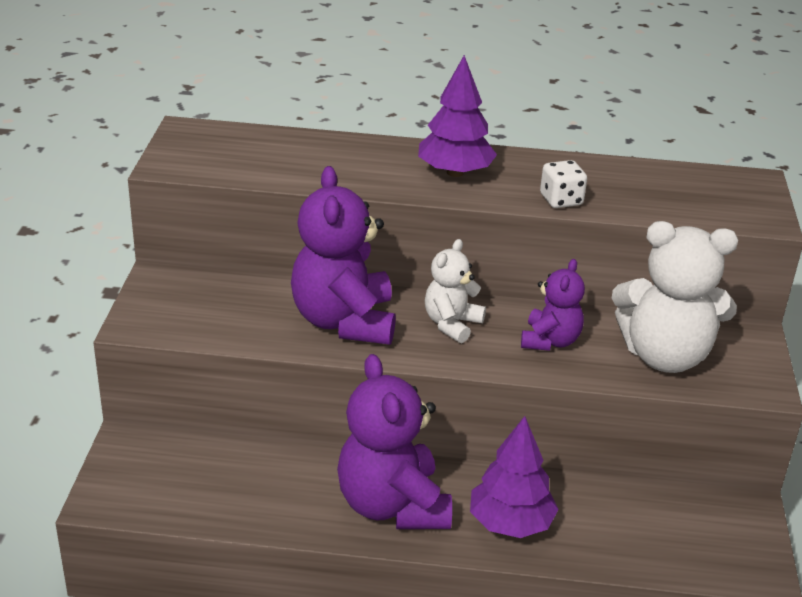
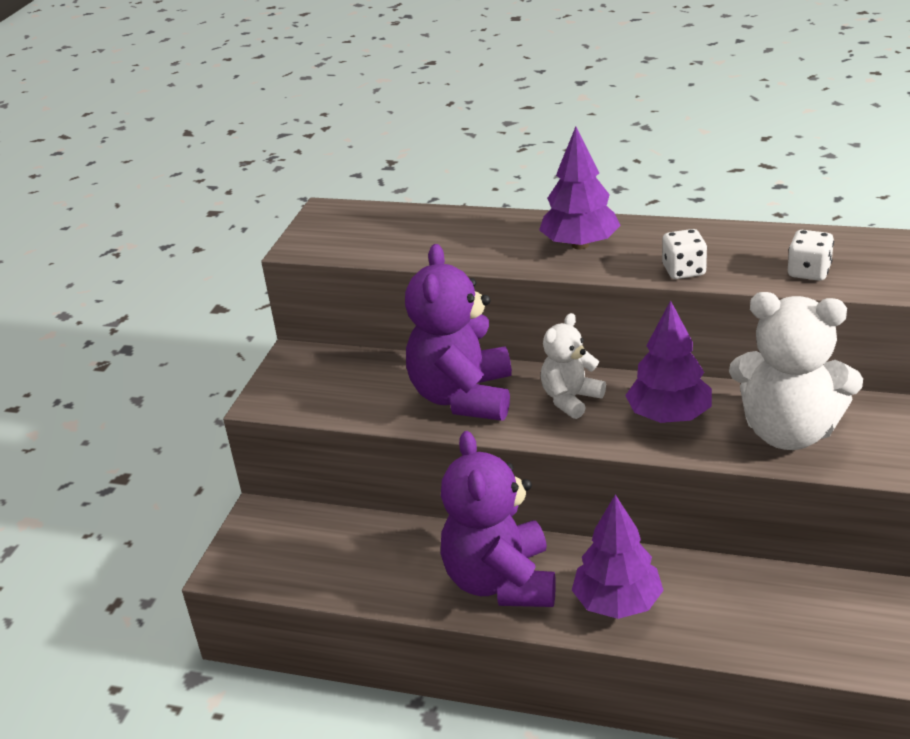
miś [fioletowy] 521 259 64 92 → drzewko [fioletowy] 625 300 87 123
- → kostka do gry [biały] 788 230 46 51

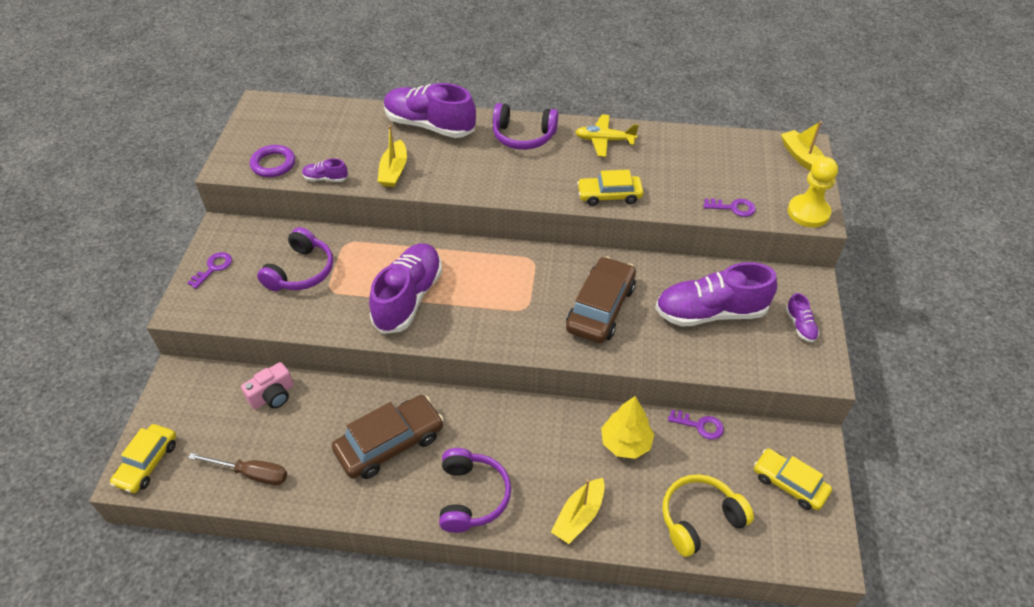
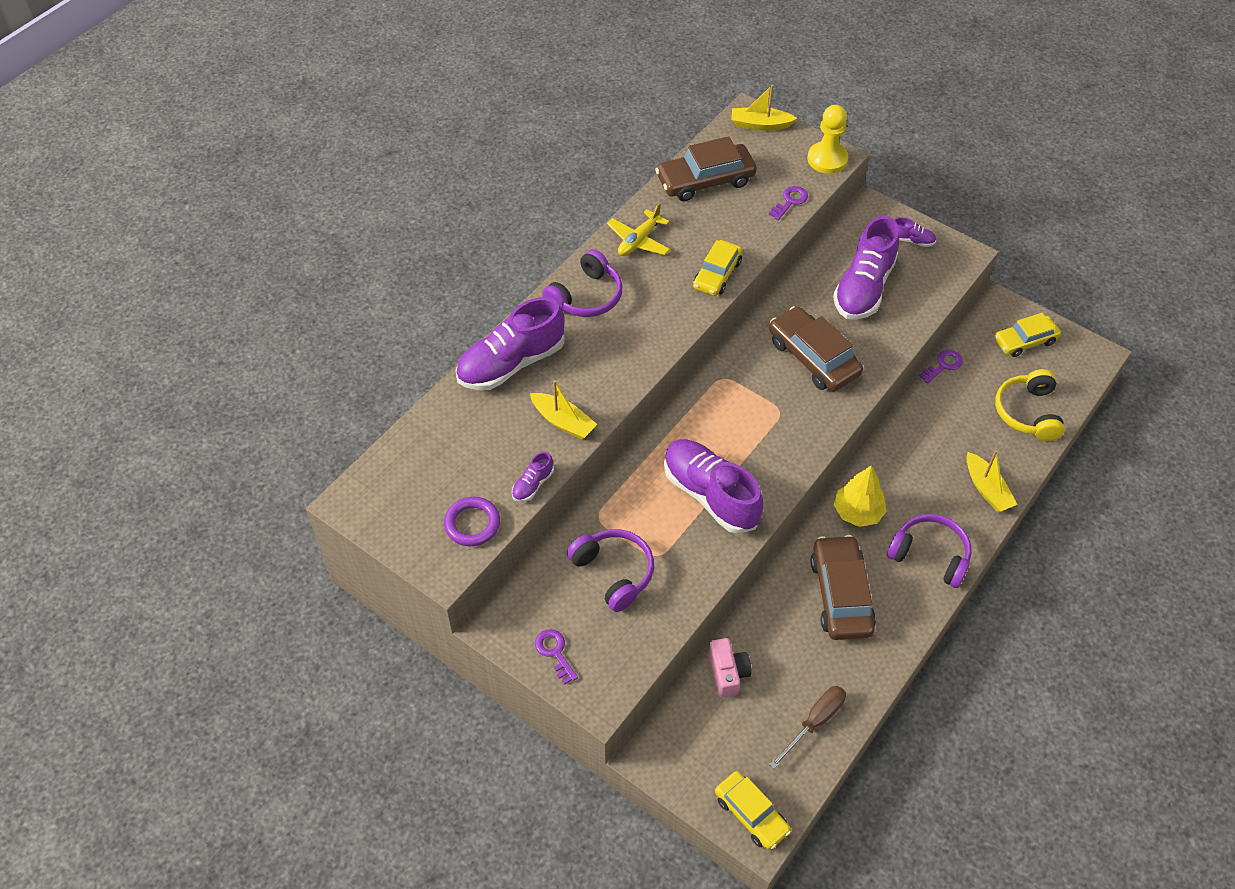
- → samochód [brązowy] 655 136 102 65
drzewko [żółty] 601 396 53 63 → drzewko [żółty] 834 465 53 62, shifted

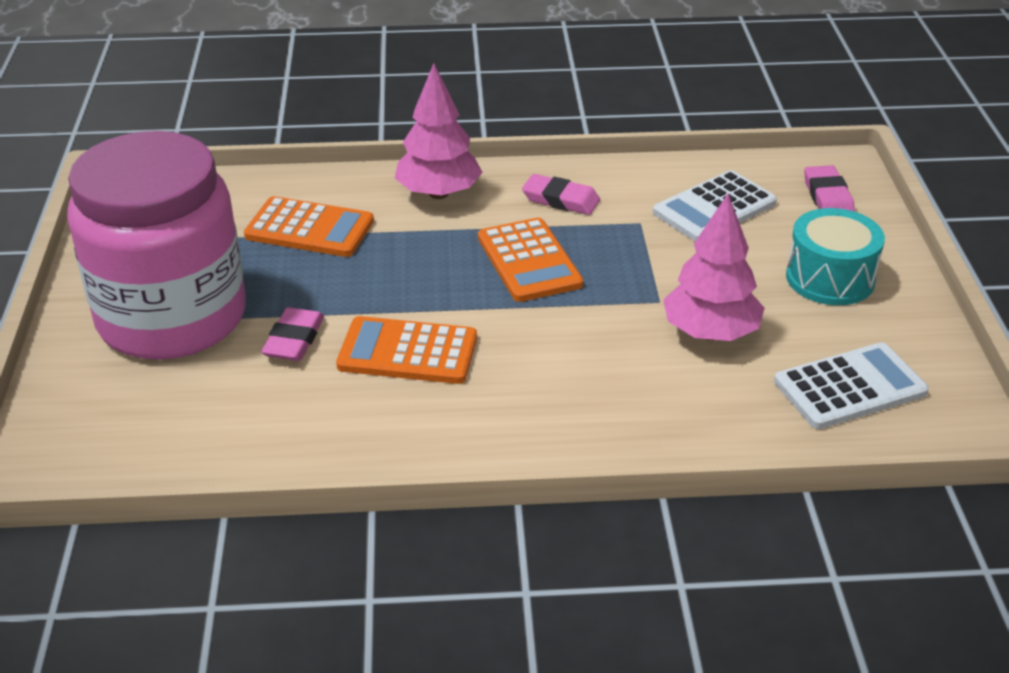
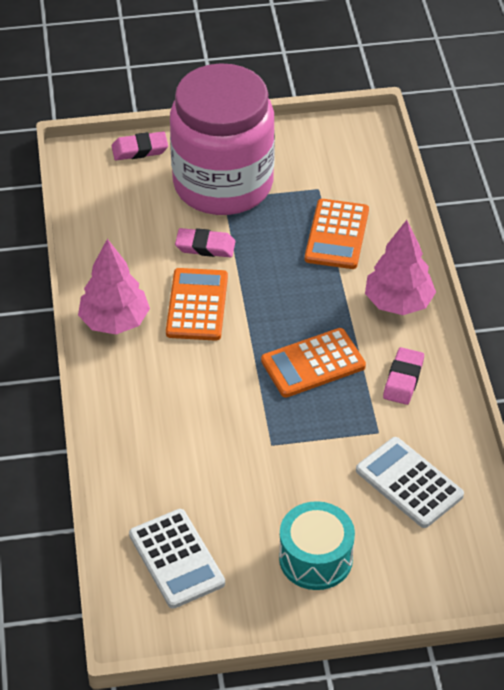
drzewko [różowy] 663 194 102 147 → drzewko [różowy] 78 239 72 95, shifted
gumka do mazania [różowy] 804 165 51 47 → gumka do mazania [różowy] 112 131 56 29, shifted

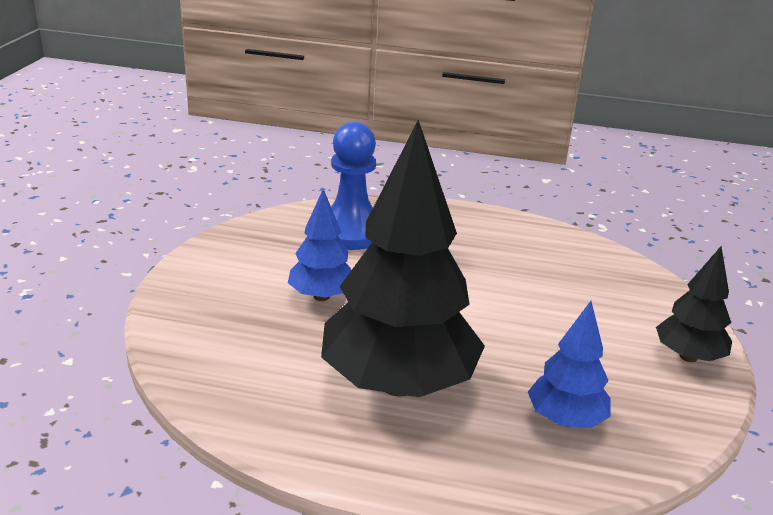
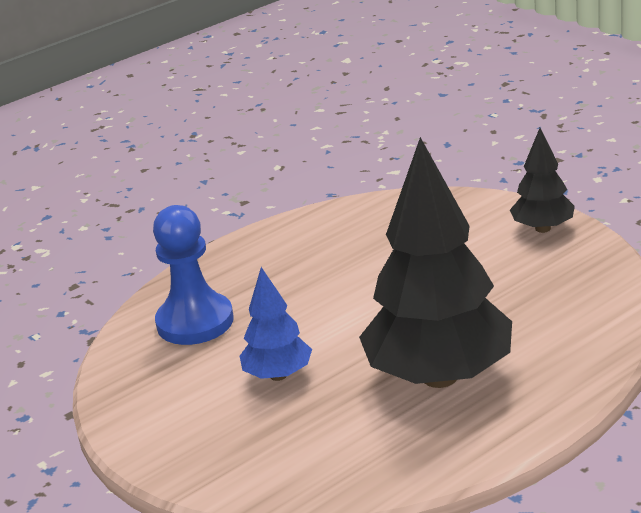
drzewko [niebieski] 528 301 83 127 → -

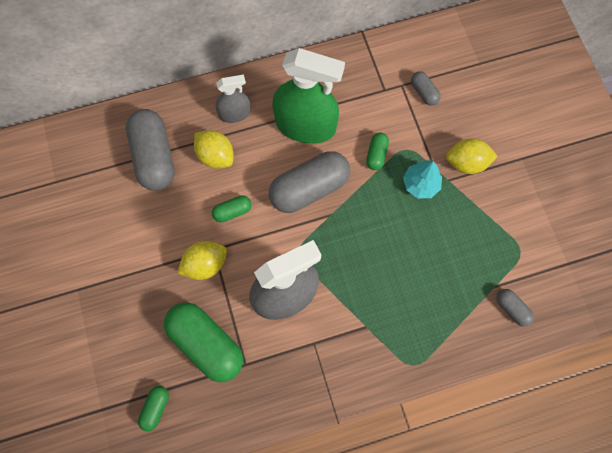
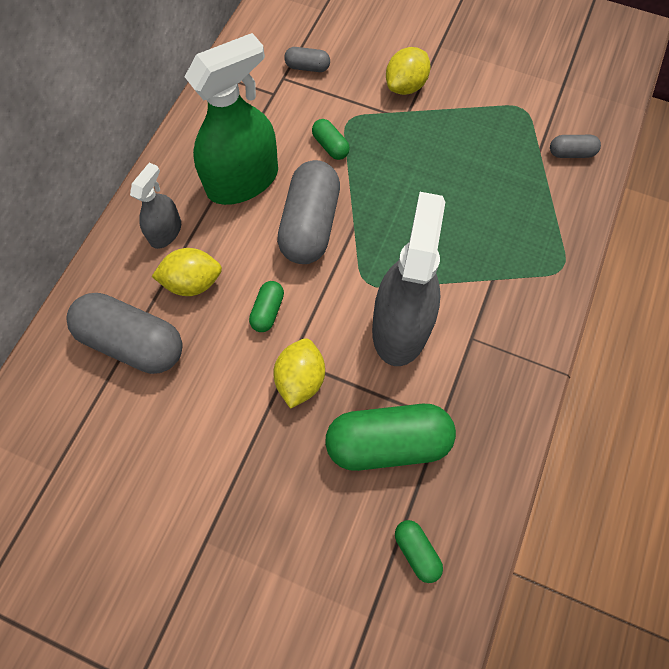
drzewko [turkusowy] 403 160 39 38 → -

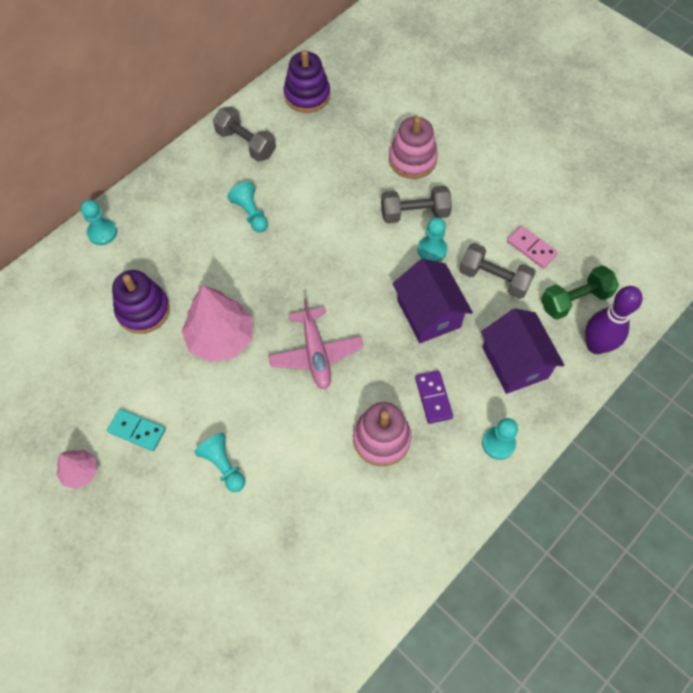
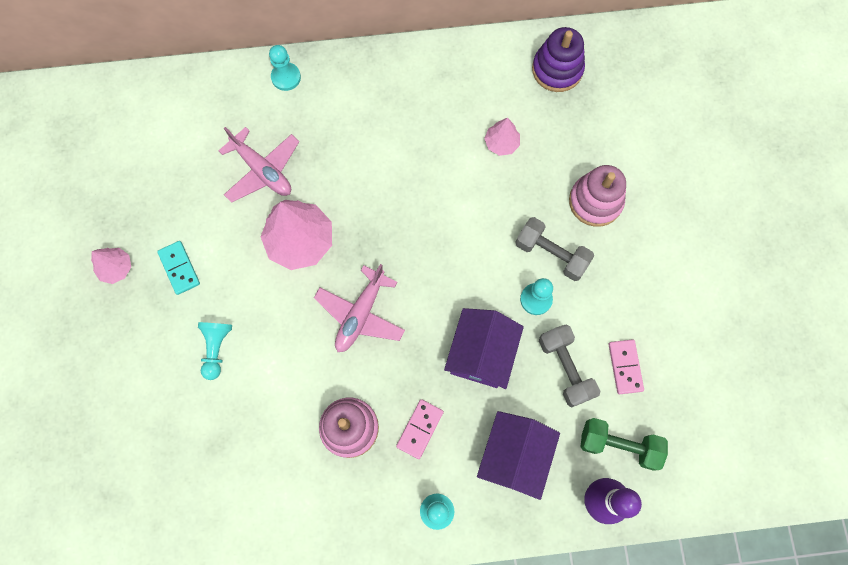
zabawka nakładanka [fioletowy] 112 270 58 64 → samolot [różowy] 218 127 81 76
kostka domina [fioletowy] 415 371 38 53 → kostka domina [różowy] 396 399 48 60
- → drzewko [różowy] 484 118 36 38
hantel [szary] 213 106 63 55 → -
pionek [turkusowy] 228 182 40 50 → -

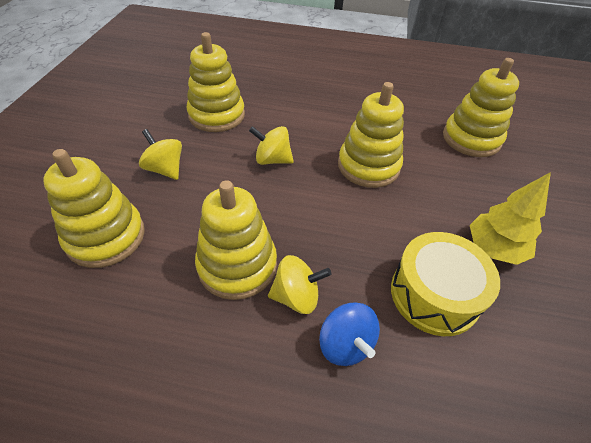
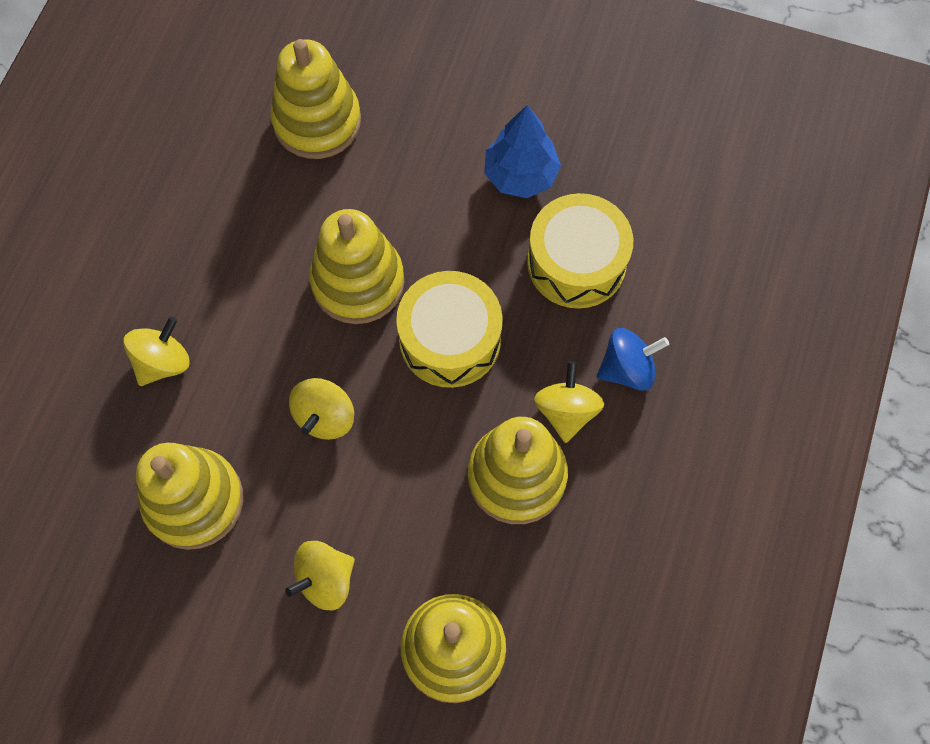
- → bączek [żółty] 123 316 67 70
- → bęben [żółty] 396 271 107 117
drzewko [żółty] 470 172 81 93 → drzewko [niebieski] 484 105 77 93

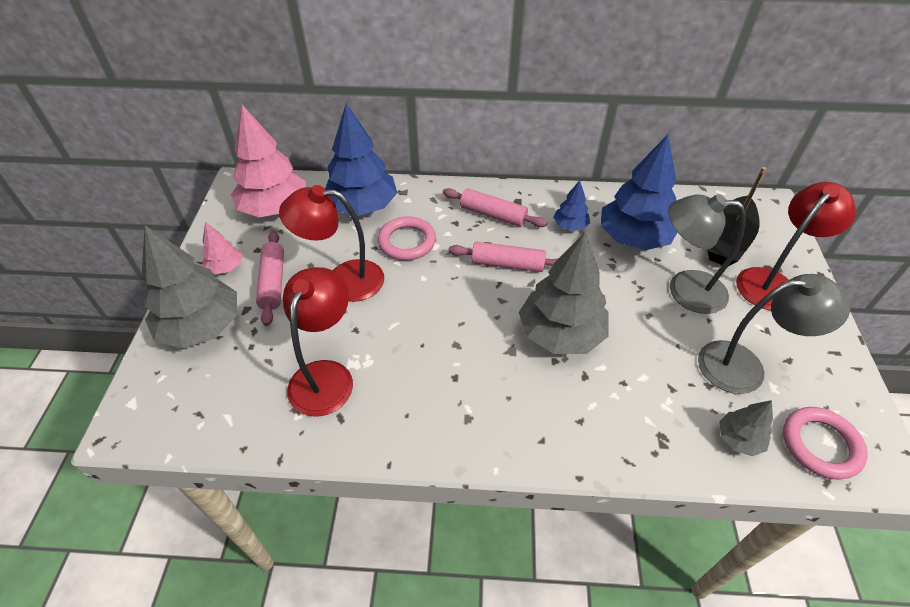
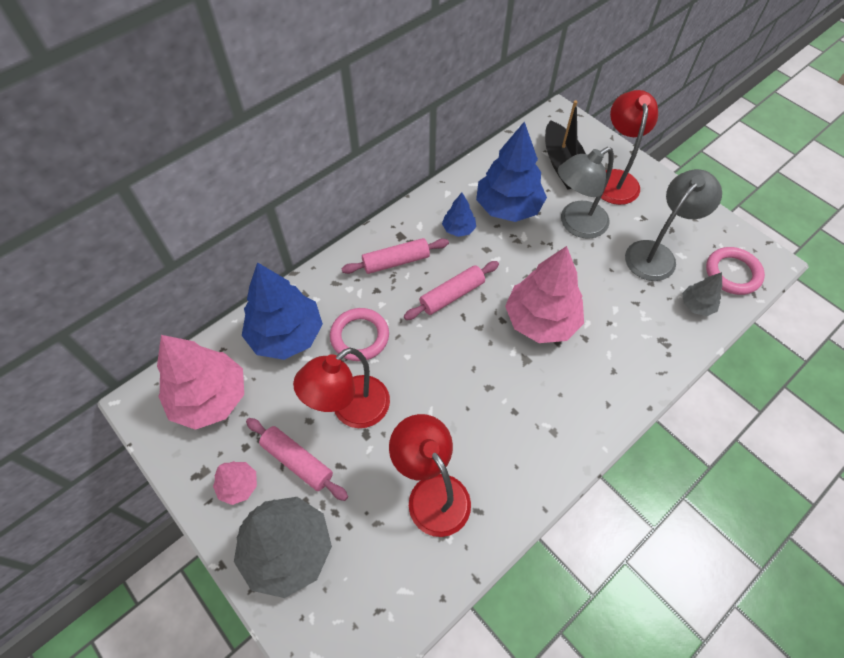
drzewko [szary] 519 233 89 121 → drzewko [różowy] 505 246 79 97

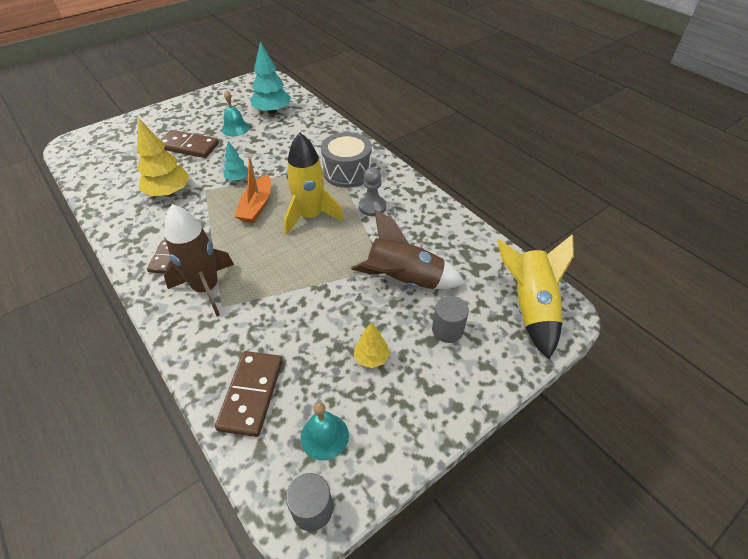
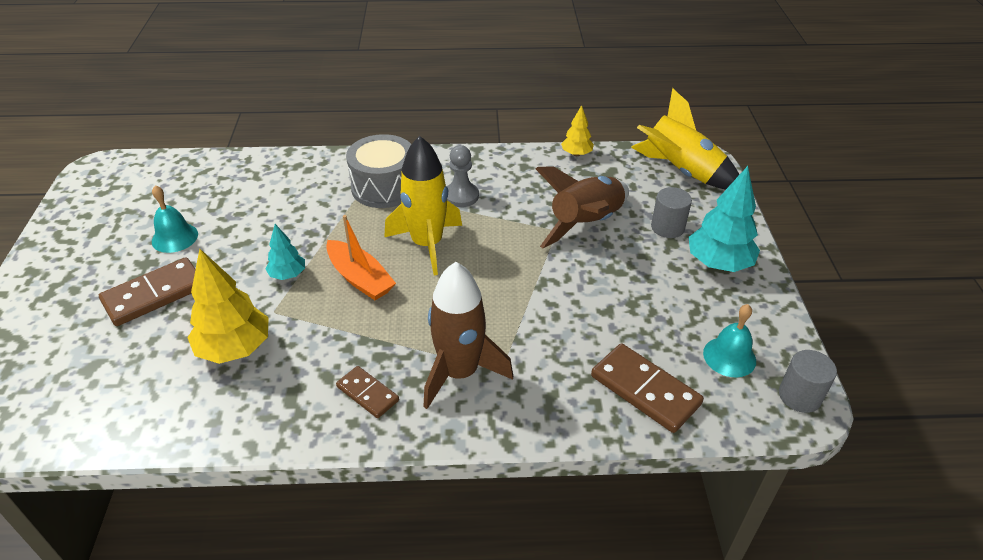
drzewko [żółty] 354 322 36 46 → drzewko [żółty] 561 105 33 51, shifted
drzewko [turkusowy] 250 41 41 73 → drzewko [turkusowy] 688 166 72 106, shifted

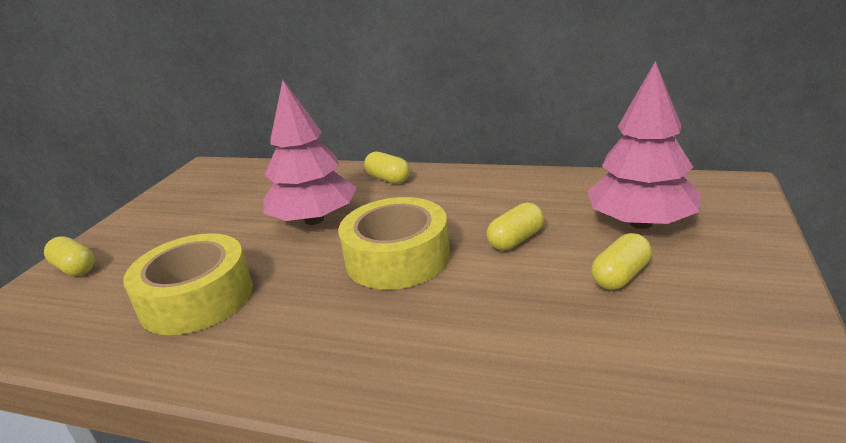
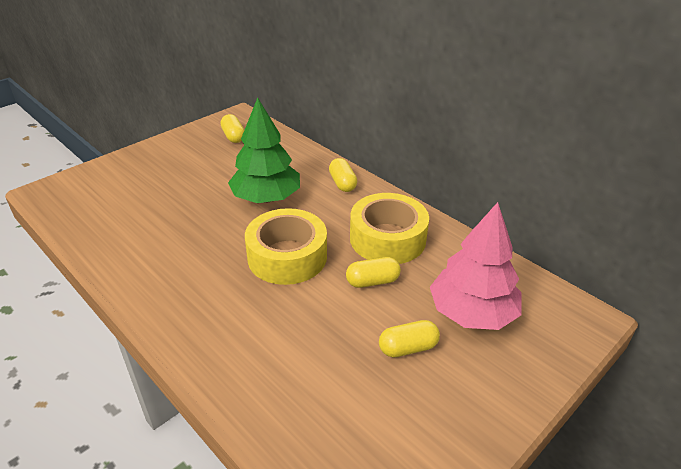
kapsułka [żółty] 44 236 51 40 → kapsułka [żółty] 221 114 23 29, shifted
drzewko [różowy] 263 80 94 145 → drzewko [zielony] 228 98 72 105
taśma klejąca [żółty] 123 233 130 102 → taśma klejąca [żółty] 350 193 79 71, shifted

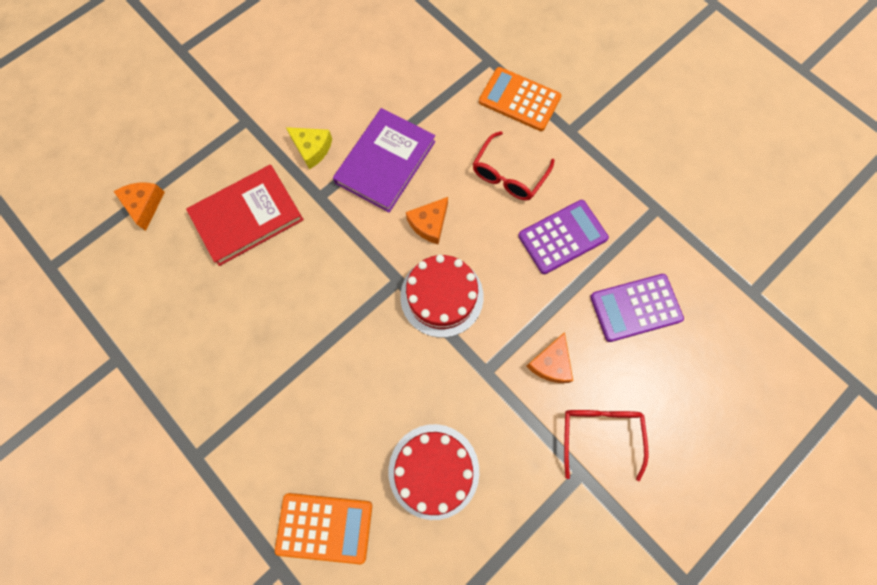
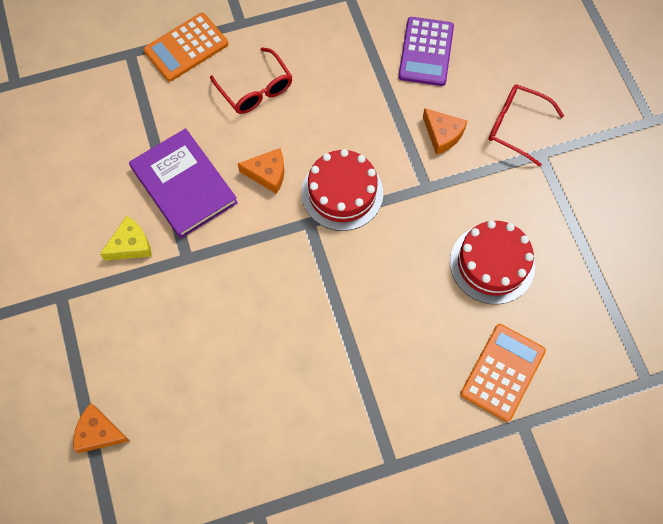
ser [pomarańczowy] 406 197 42 47 → ser [pomarańczowy] 238 148 46 46, 60 degrees counterclockwise
książka [czerwony] 186 165 118 101 → -
kalkulator [fioletowy] 518 200 91 74 → -

